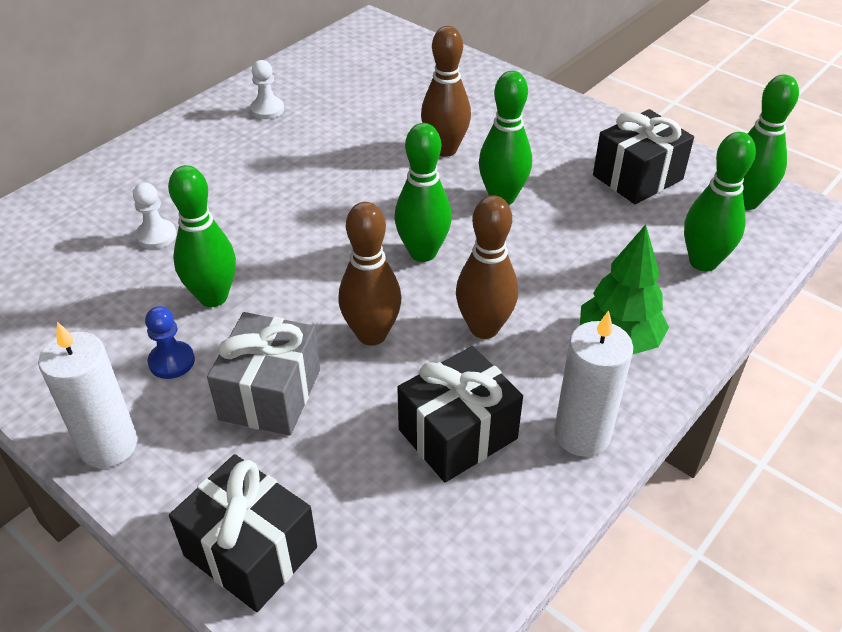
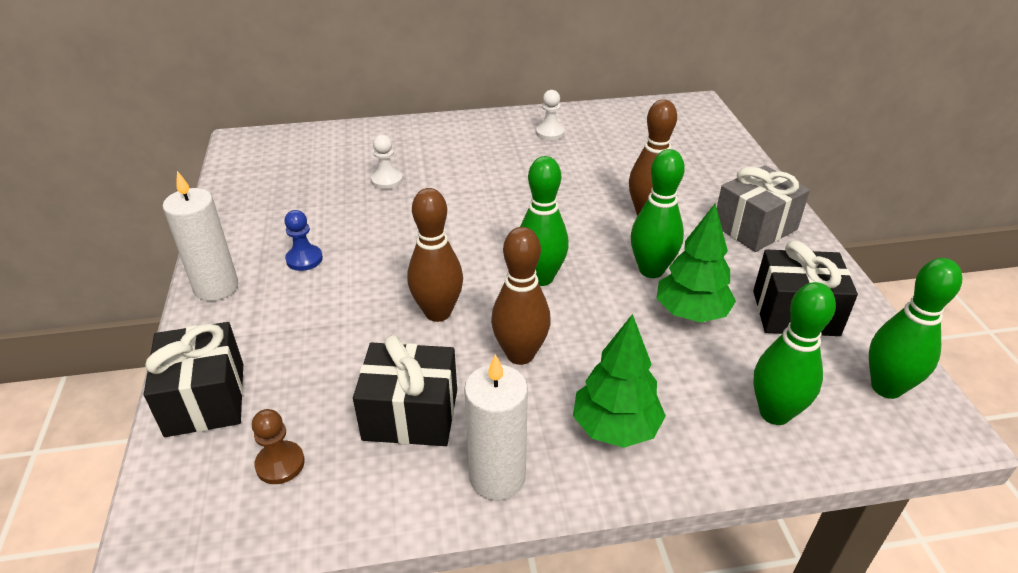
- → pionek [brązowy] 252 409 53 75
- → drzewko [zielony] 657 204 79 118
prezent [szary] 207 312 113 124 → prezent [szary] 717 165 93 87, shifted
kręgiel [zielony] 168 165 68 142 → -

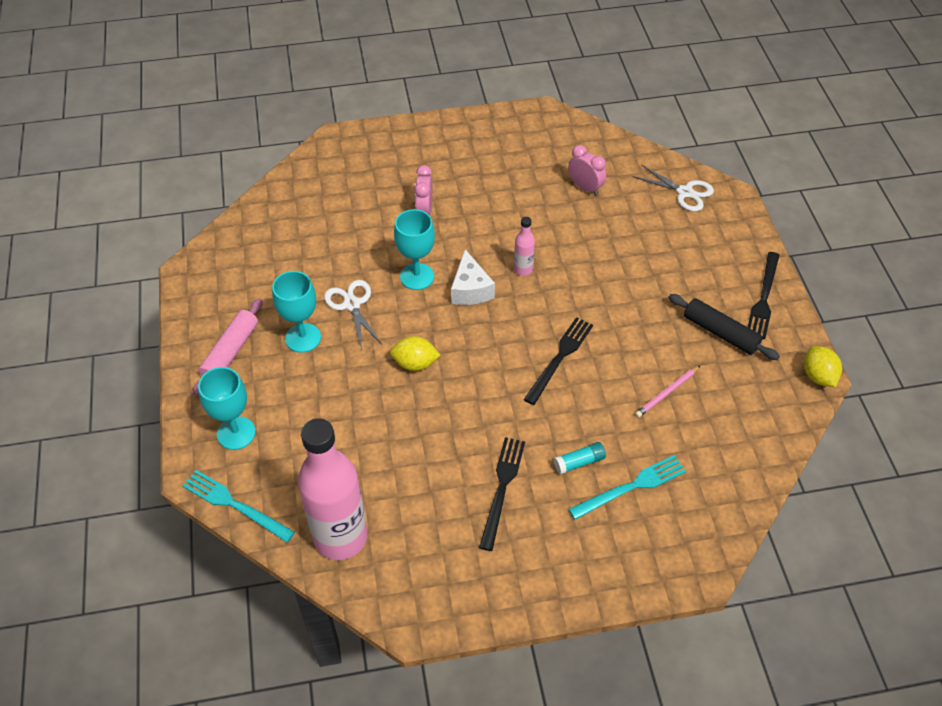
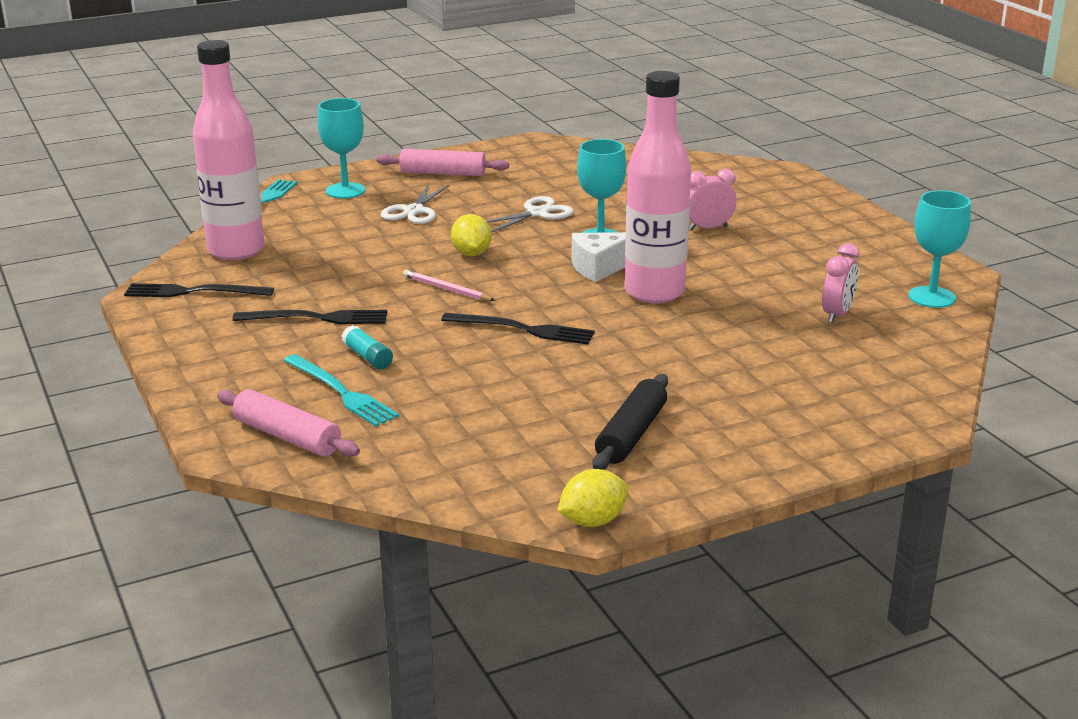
widelec [czarny] 748 252 31 87 → widelec [czarny] 124 283 150 14, shifted
- → wałek do ciasta [różowy] 217 389 143 68
nożyczki [biały] 633 164 81 48 → nożyczki [biały] 381 184 69 40, shifted
ołówek [różowy] 635 366 65 52 → ołówek [różowy] 403 270 92 31, shifted
butelka [różowy] 514 217 21 59 → butelka [różowy] 625 71 66 233, x2.34
kielich [turkusowy] 272 271 49 82 → kielich [turkusowy] 908 190 63 118, shifted

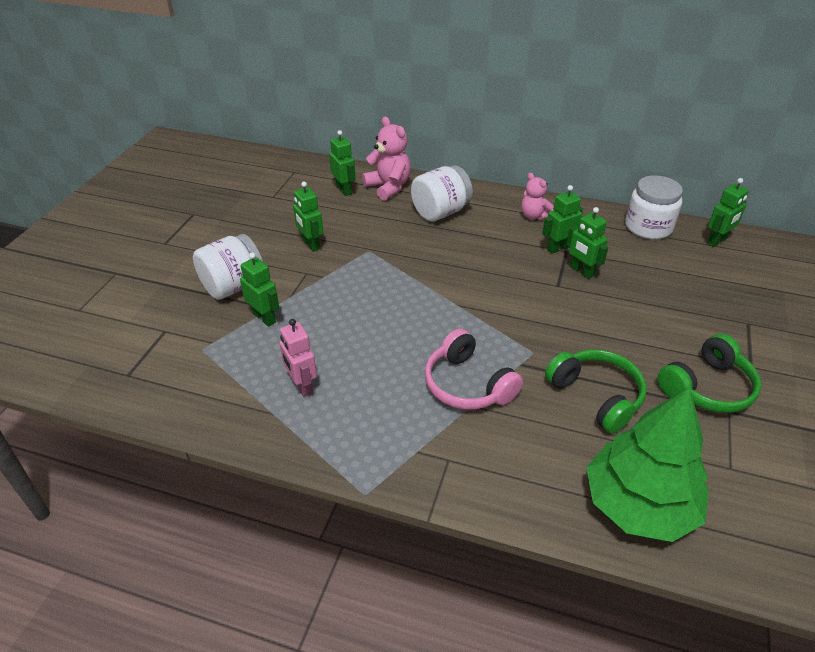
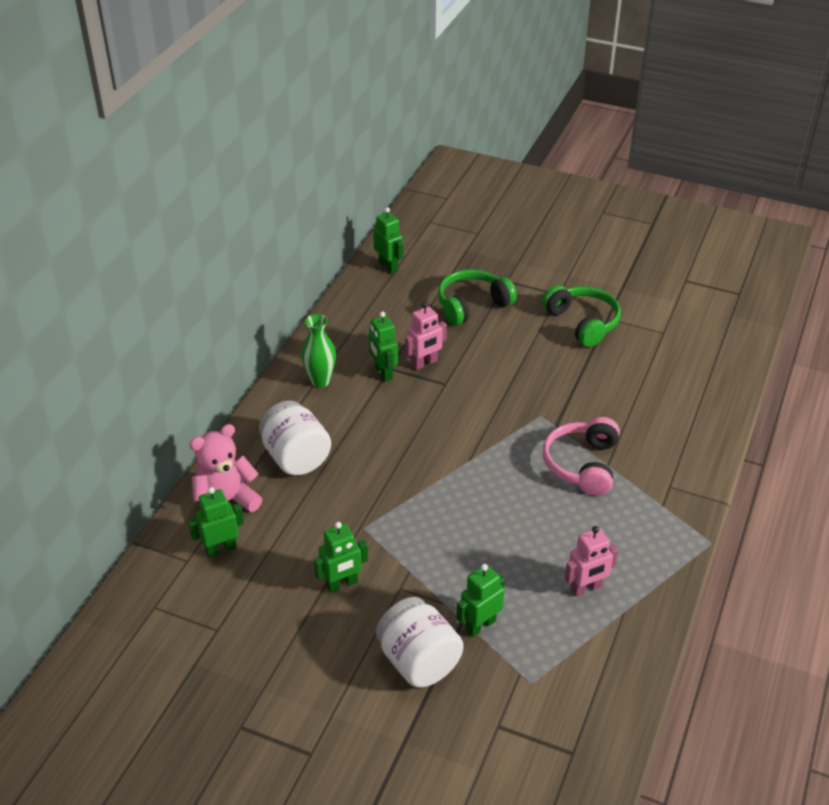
miś [różowy] 521 173 33 47 → wazon [zielony] 301 314 35 74
robot [zielony] 566 207 42 72 → robot [różowy] 405 302 42 68
słuchawki [zielony] 545 349 102 85 → słuchawki [zielony] 438 269 79 56, shifted
słuchawki [różowy] 425 329 98 80 → słuchawki [różowy] 543 417 77 79, 135 degrees clockwise
drzewko [zielony] 586 387 123 155 → -
słoik [biały] 625 175 58 64 → -

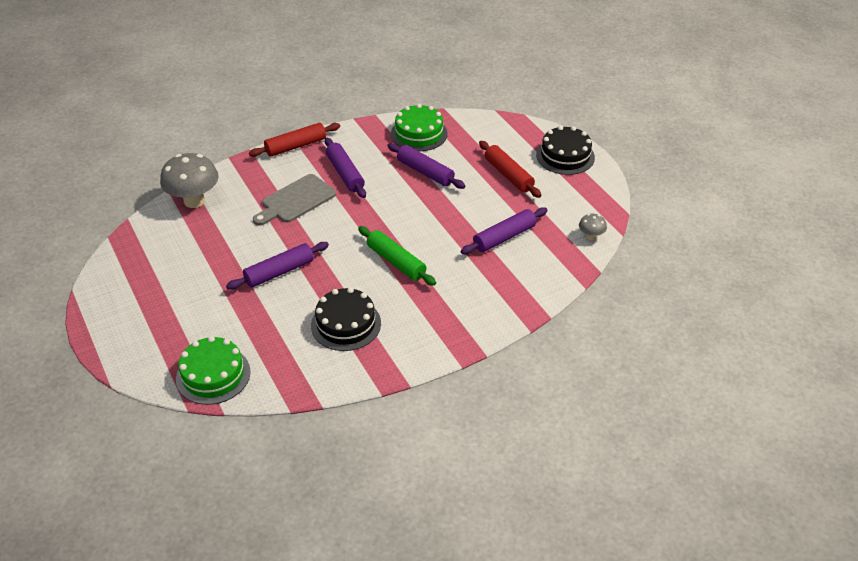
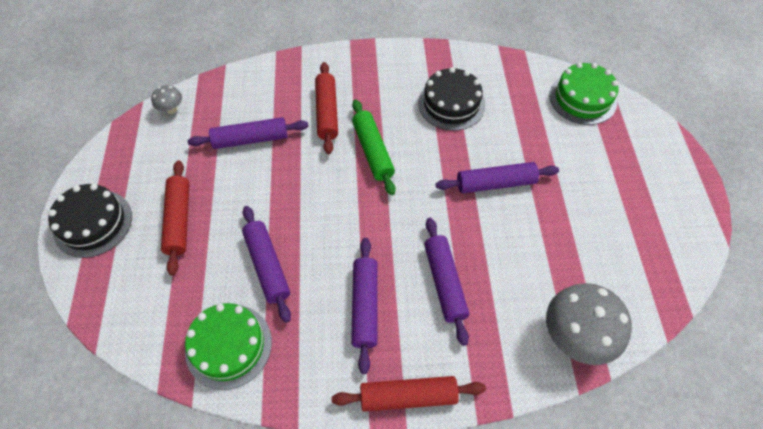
- → wałek do ciasta [czerwony] 315 62 23 92
deska do krojenia [szary] 253 174 83 52 → wałek do ciasta [fioletowy] 424 218 45 128

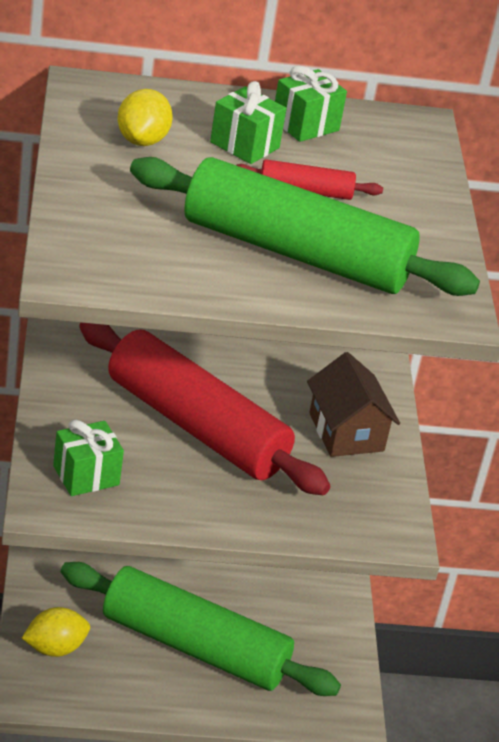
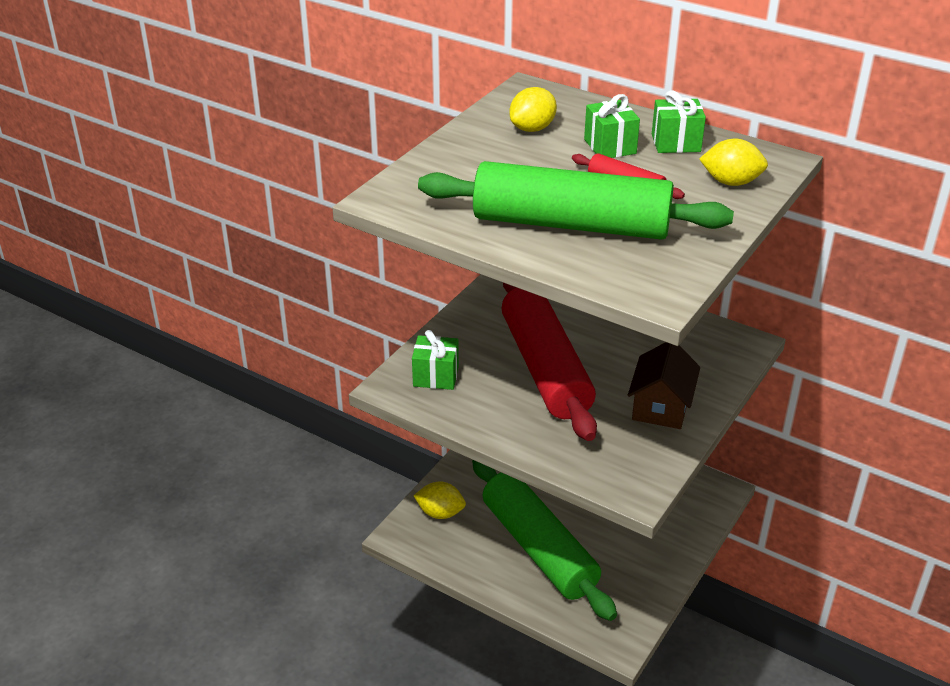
wałek do ciasta [zielony] 130 157 350 139 → wałek do ciasta [zielony] 418 161 316 79, 45 degrees counterclockwise
- → cytryna [żółty] 699 139 69 47

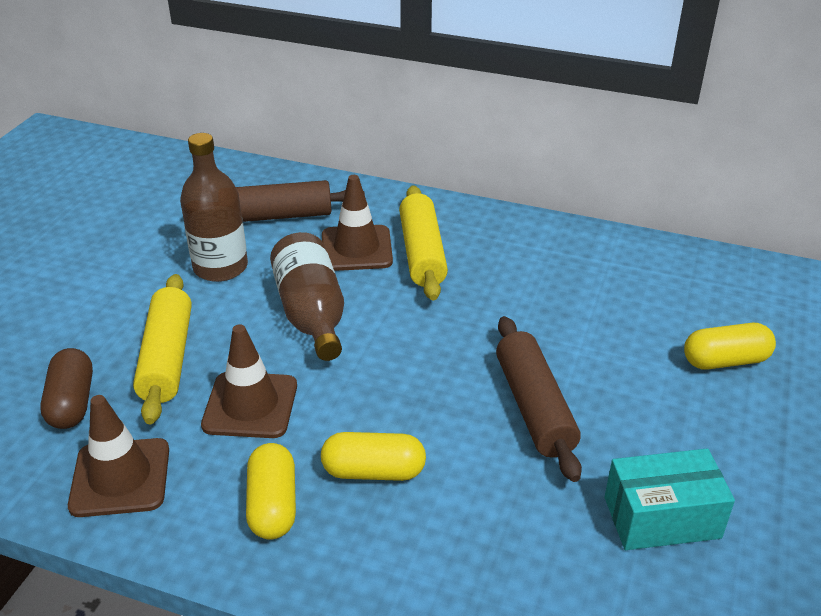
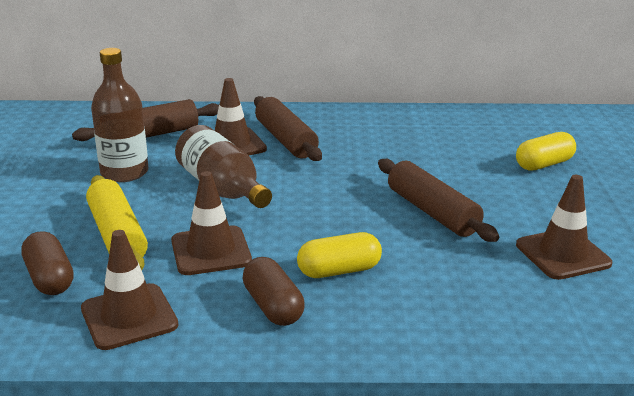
kapsułka [żółty] 246 443 50 97 → kapsułka [brązowy] 243 257 62 69
wałek do ciasta [żółty] 399 185 49 116 → wałek do ciasta [brązowy] 254 96 68 65
pudełko [turkusowy] 604 448 131 102 → pachołek [brązowy] 516 175 96 105

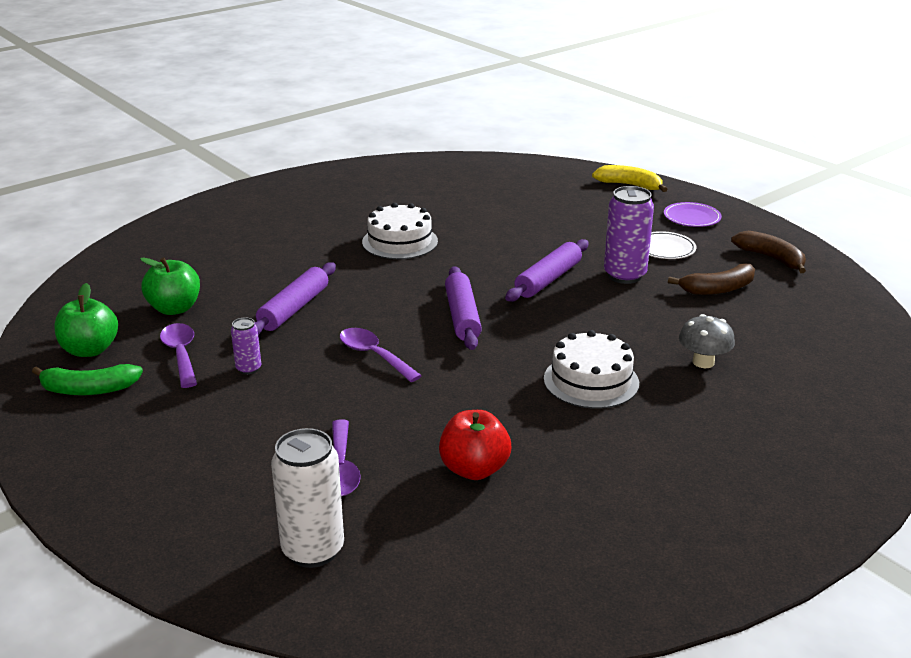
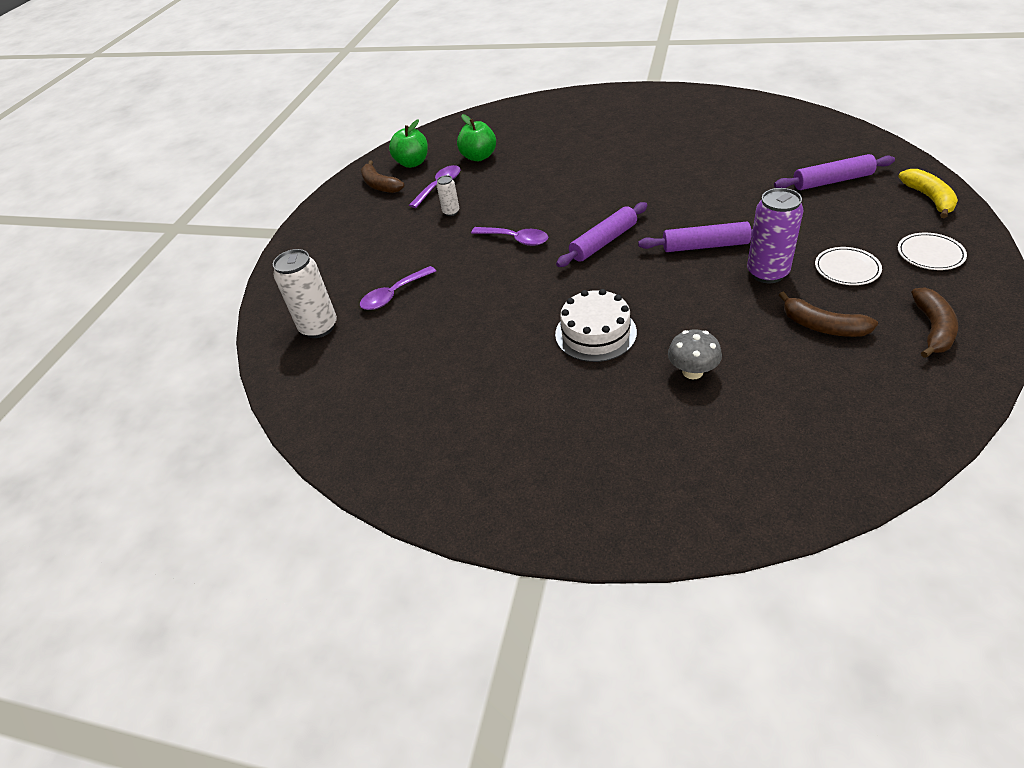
banan [zielony] 32 364 111 31 → banan [brązowy] 361 160 43 33
puszka [fioletowy] 231 317 30 58 → puszka [biały] 436 175 23 41
łyżka [fioletowy] 340 328 82 54 → łyżka [fioletowy] 471 227 77 19, 105 degrees clockwise
wałek do ciasta [fioletowy] 255 262 81 73 → wałek do ciasta [fioletowy] 774 154 121 36, shifted
talerz [fioletowy] 664 202 58 25 → talerz [biały] 898 233 69 37
tort [biały] 362 203 76 56 → -
jabłko [czerwony] 439 410 72 70 → -

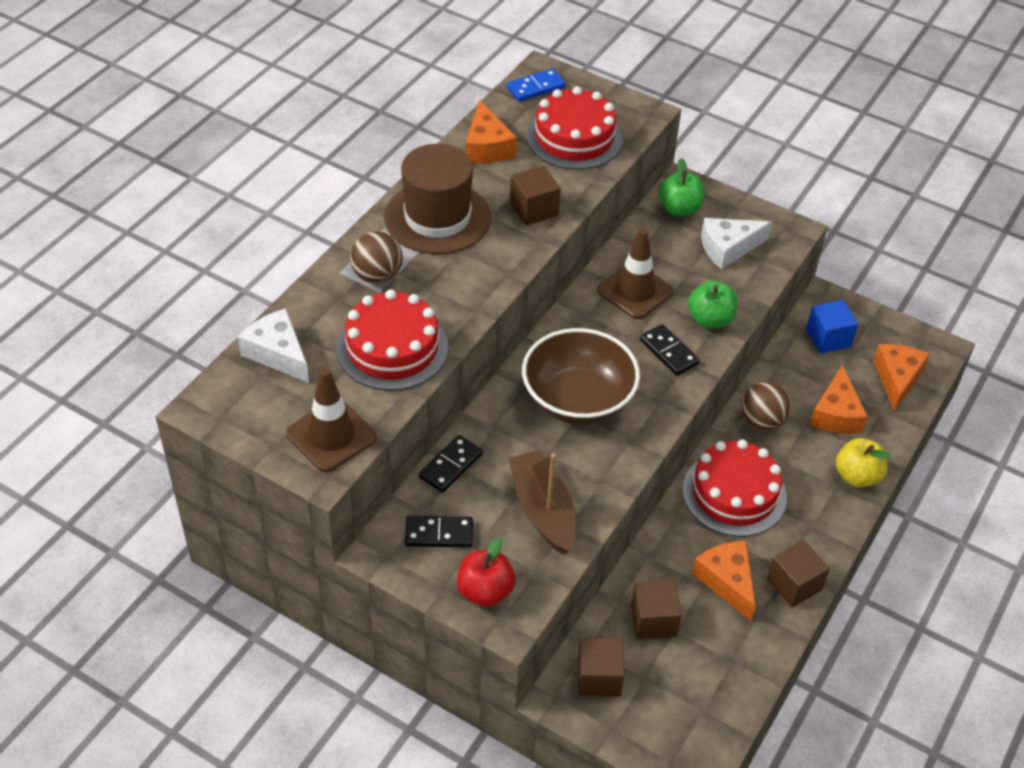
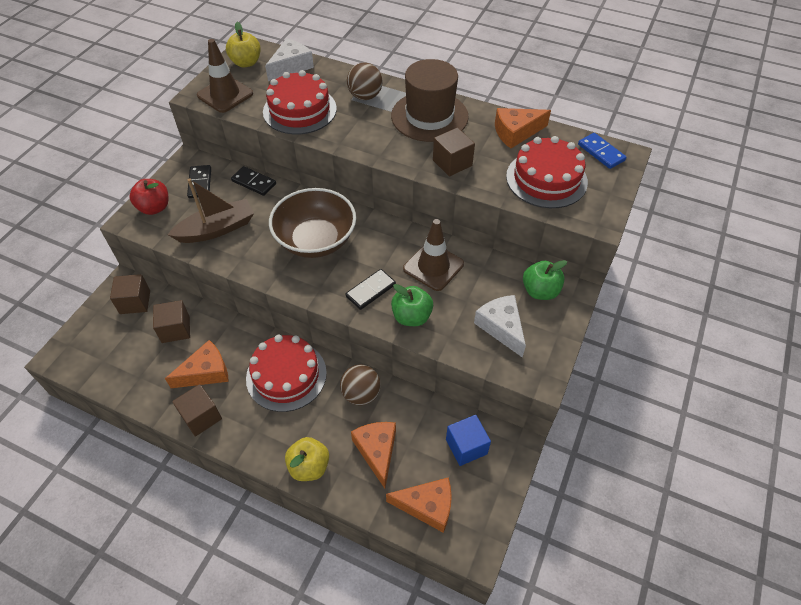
- → jabłko [żółty] 226 22 35 46
ser [pomarańczowy] 810 364 58 70 → ser [pomarańczowy] 351 422 45 67, 75 degrees clockwise

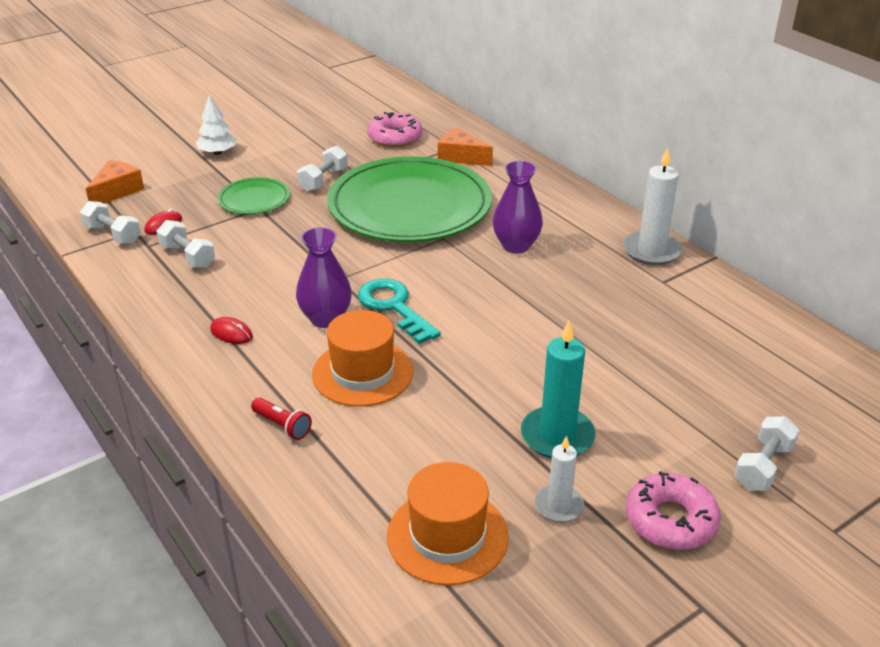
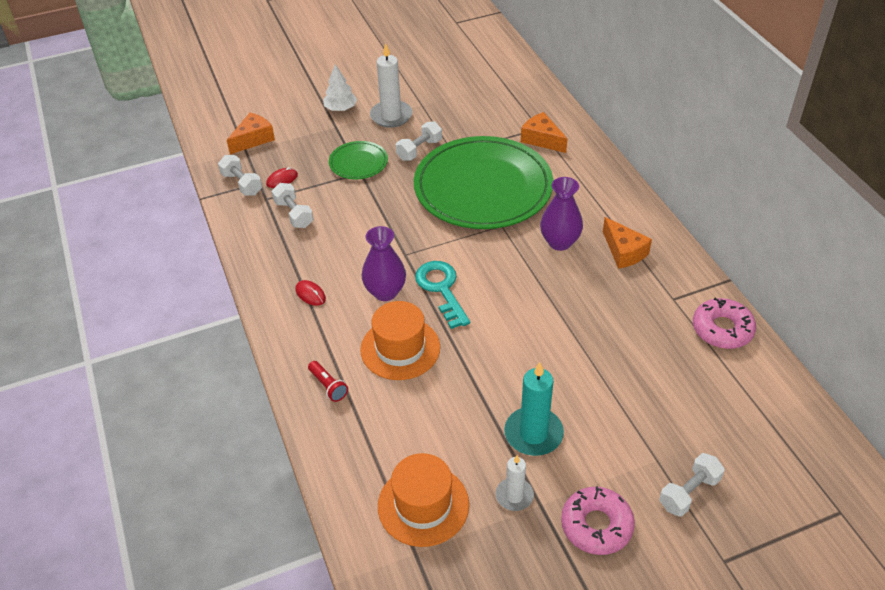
świeca [biały] 623 147 59 118 → świeca [biały] 370 43 42 85, shifted
- → ser [pomarańczowy] 603 217 49 52
donut [różowy] 367 112 55 35 → donut [różowy] 693 298 63 51, shifted

